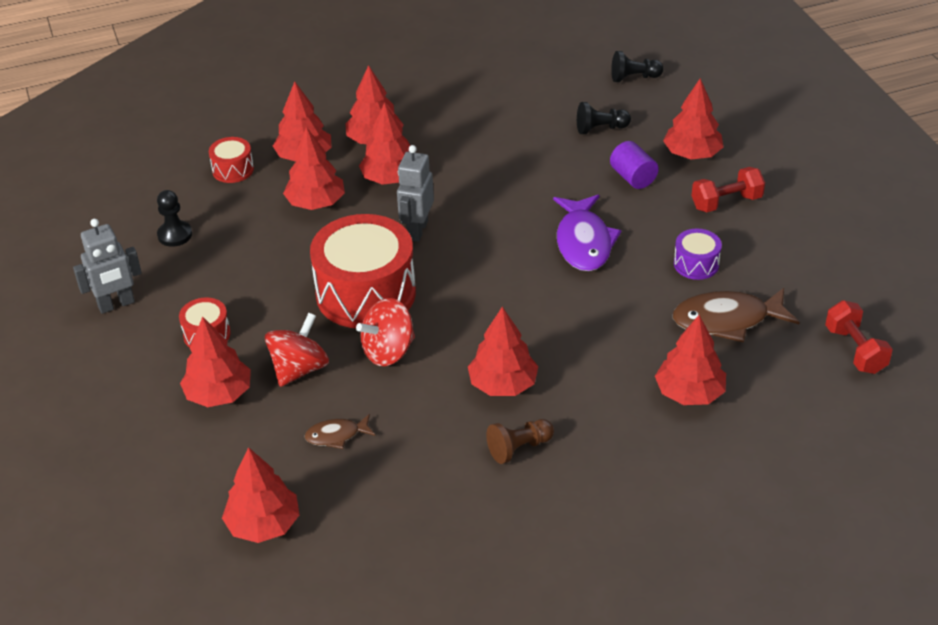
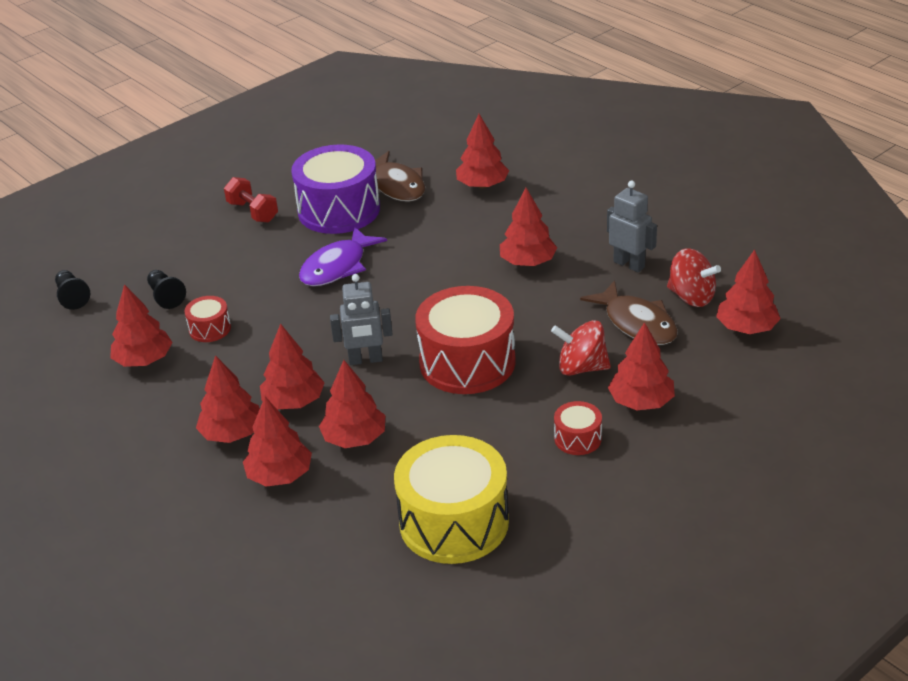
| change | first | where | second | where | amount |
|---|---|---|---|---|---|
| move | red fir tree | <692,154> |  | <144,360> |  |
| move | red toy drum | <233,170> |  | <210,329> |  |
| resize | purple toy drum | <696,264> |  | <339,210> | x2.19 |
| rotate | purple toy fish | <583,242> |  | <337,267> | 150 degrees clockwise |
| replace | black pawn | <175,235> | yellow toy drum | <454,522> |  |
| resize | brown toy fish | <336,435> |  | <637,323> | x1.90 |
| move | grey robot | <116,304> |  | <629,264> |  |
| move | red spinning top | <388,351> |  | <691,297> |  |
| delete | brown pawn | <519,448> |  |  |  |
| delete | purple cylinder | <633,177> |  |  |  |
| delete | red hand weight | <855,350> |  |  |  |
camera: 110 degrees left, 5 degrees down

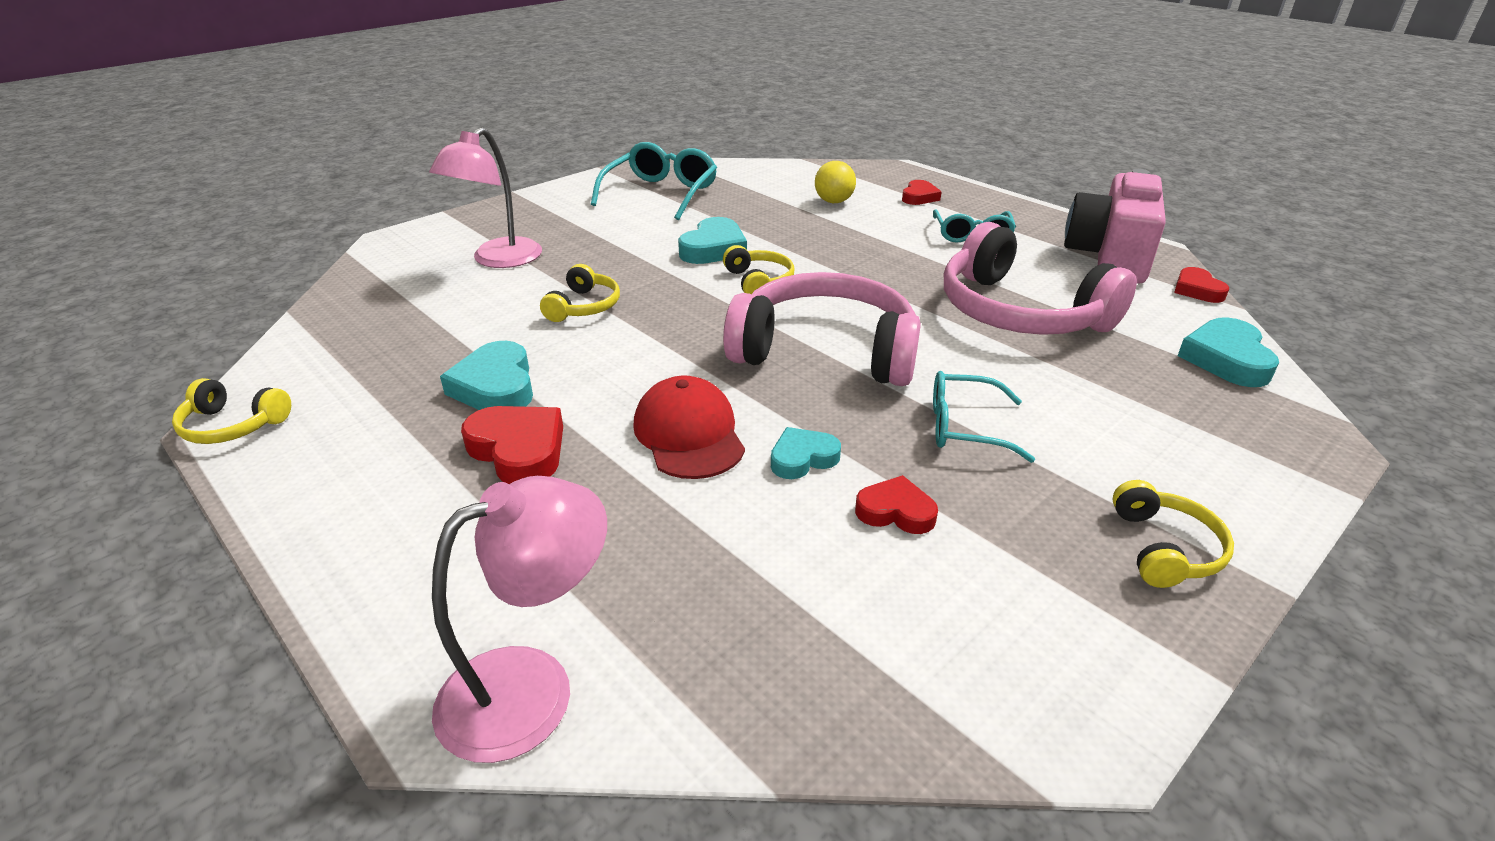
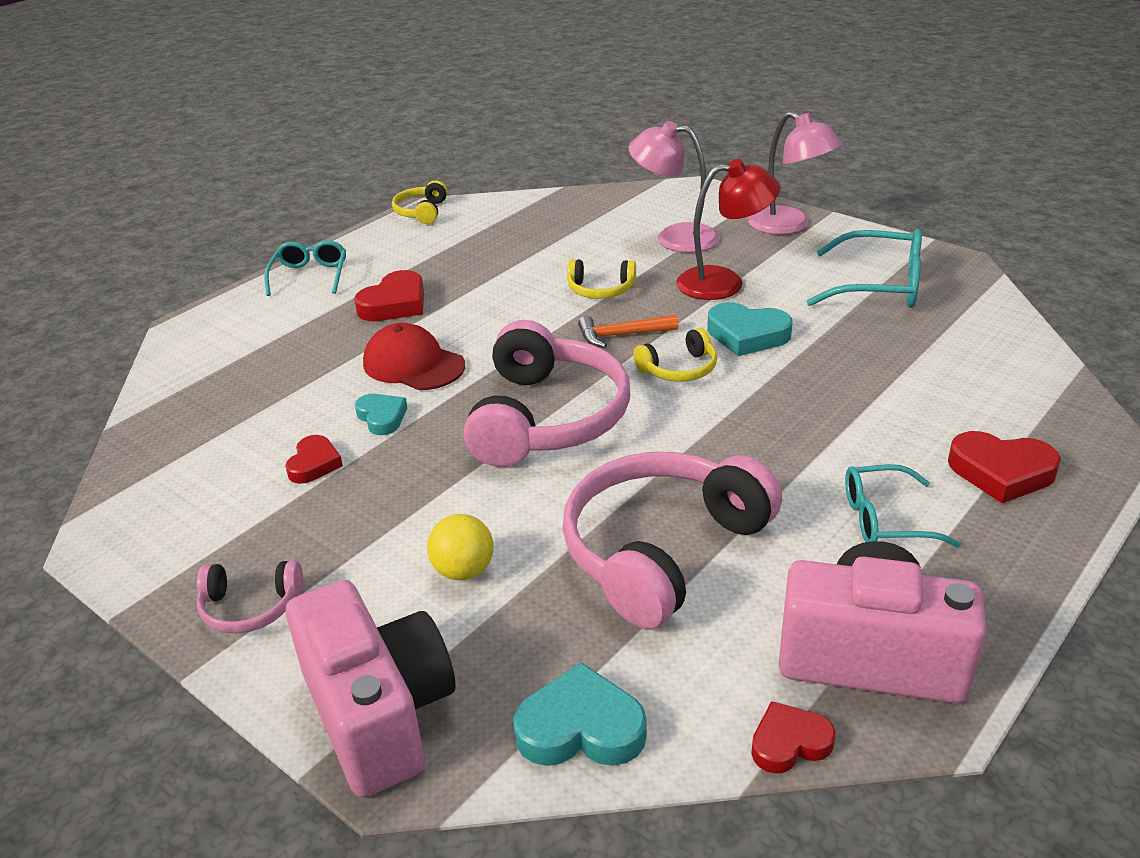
| change | first | where | second | where | amount |
|---|---|---|---|---|---|
| recolor | yellow headphones | <1164,548> | pink headphones | <250,607> |  |
| move | turquoise eyeglasses | <965,427> |  | <310,276> |  |
| insert |  |  | pink photo camera | <379,714> |  |
| rotate | red cap | <689,434> |  | <413,364> | 120 degrees counterclockwise |
| move | yellow play ball | <834,202> |  | <463,571> |  |
| insert |  |  | bright orange hammer | <622,335> |  |
| insert |  |  | red reading lamp | <724,282> |  |
| move | pink reading lamp | <532,687> |  | <789,226> |  |
| resize | red heart shape | <919,197> |  | <1001,472> | x1.56 |
| delete | turquoise heart shape | <495,386> |  |  |  |
camera: 85 degrees right, 0 degrees up

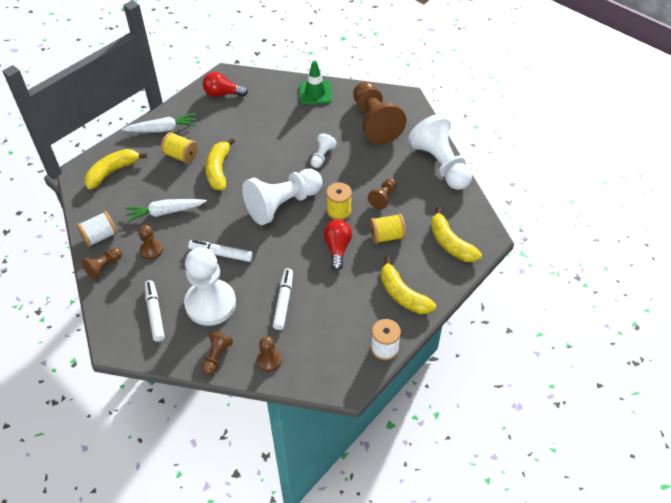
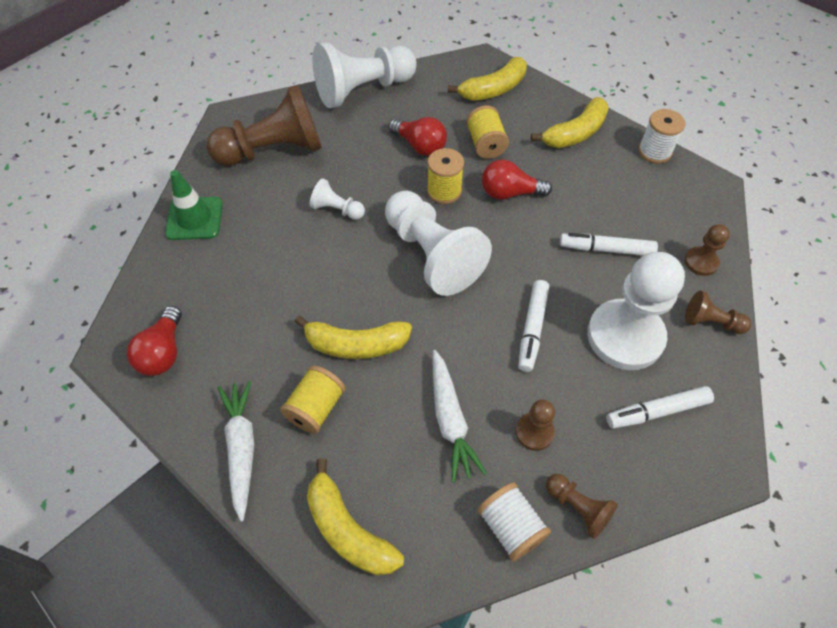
| change | first | where | second | where | amount |
|---|---|---|---|---|---|
| replace | brown pawn | <383,197> | red lightbulb | <420,146> |  |
camera: 90 degrees left, 5 degrees up

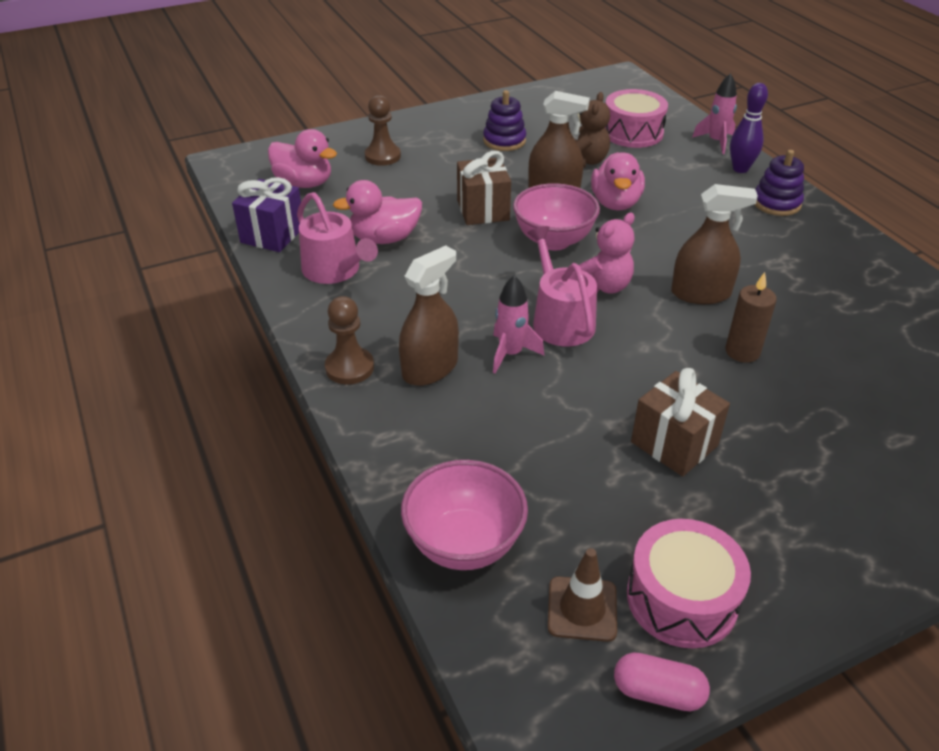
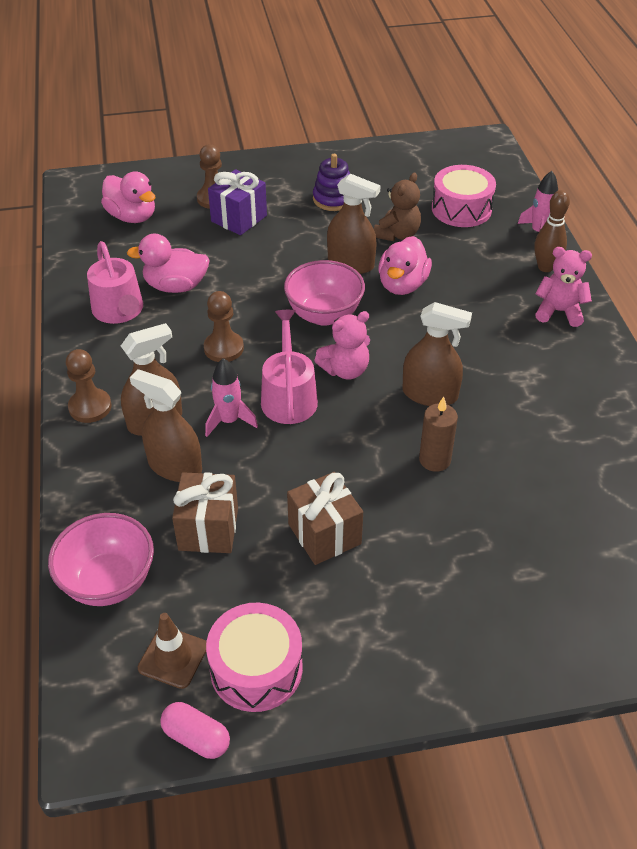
| change | first | where | second | where | amount |
|---|---|---|---|---|---|
| insert |  |  | brown sprayer | <175,466> |  |
| move | brown present | <483,210> |  | <208,529> |  |
| insert |  |  | brown pawn | <223,348> |  |
| move | purple present | <272,235> |  | <239,218> |  |
| recolor | purple tenpin | <740,169> | brown tenpin | <545,267> |  |
| replace | purple stacking rings | <776,203> | pink stuffed bear | <559,311> |  |
camera: 15 degrees right, 5 degrees up

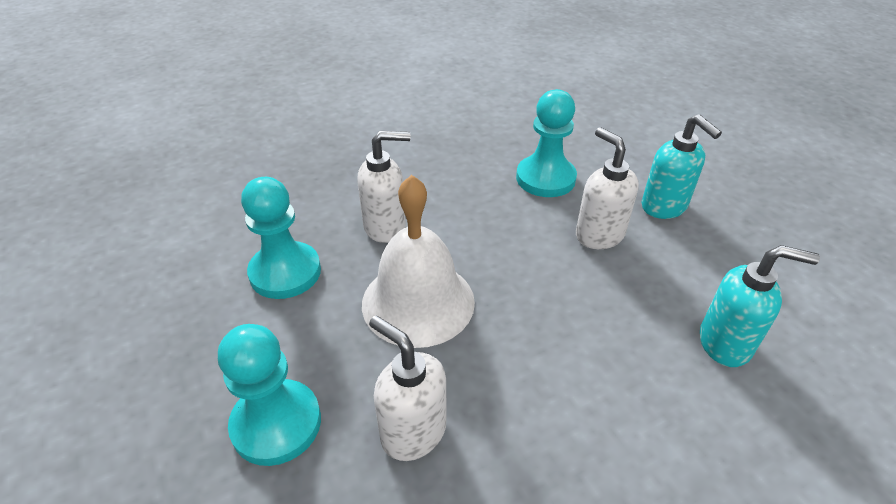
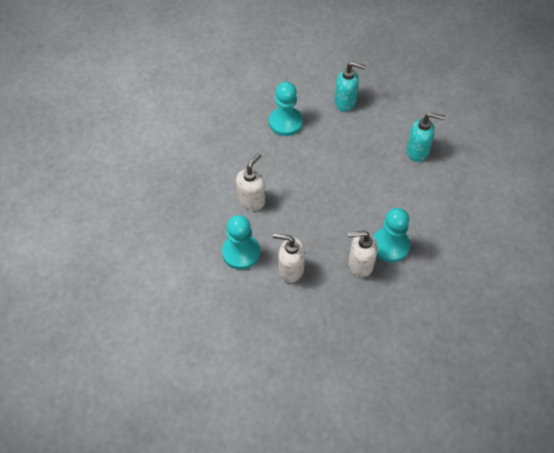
| change | first | where | second | where | amount |
|---|---|---|---|---|---|
| move | snow-white soap pump | <599,235> |  | <290,270> |  |
| move | turquoise pawn | <276,424> |  | <390,245> |  |
| rotate | turquoise soap pump | <725,343> |  | <418,151> | 45 degrees clockwise |
| delete | snow-white bell | <418,302> |  |  |  |
camera: 45 degrees left, 15 degrees up

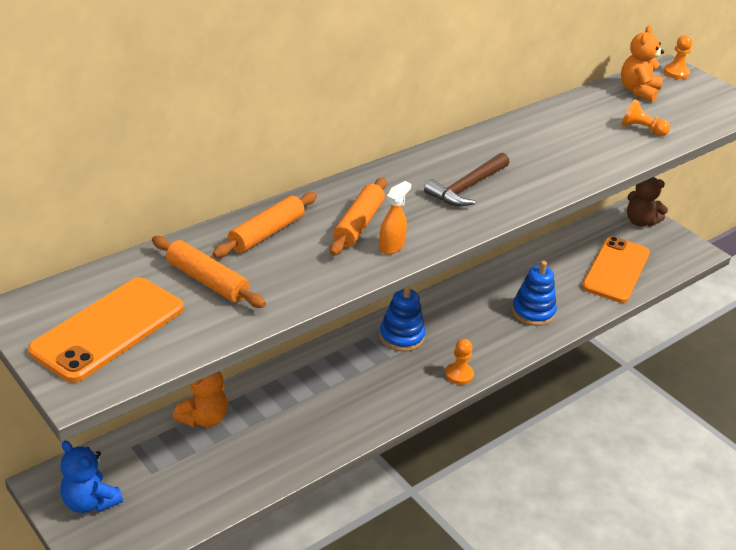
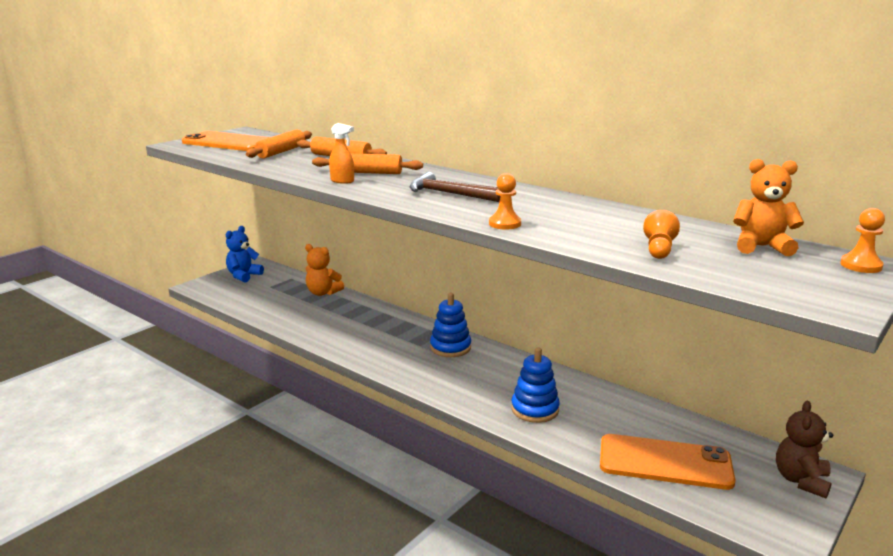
| change | first | where | second | where | amount |
|---|---|---|---|---|---|
| move | bright orange pawn | <459,374> |  | <505,224> |  |
camera: 80 degrees right, 15 degrees down

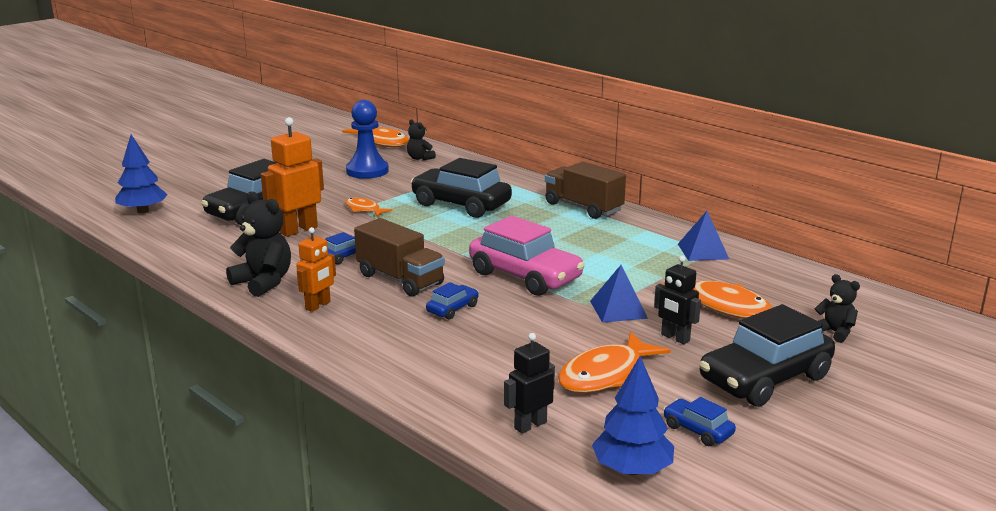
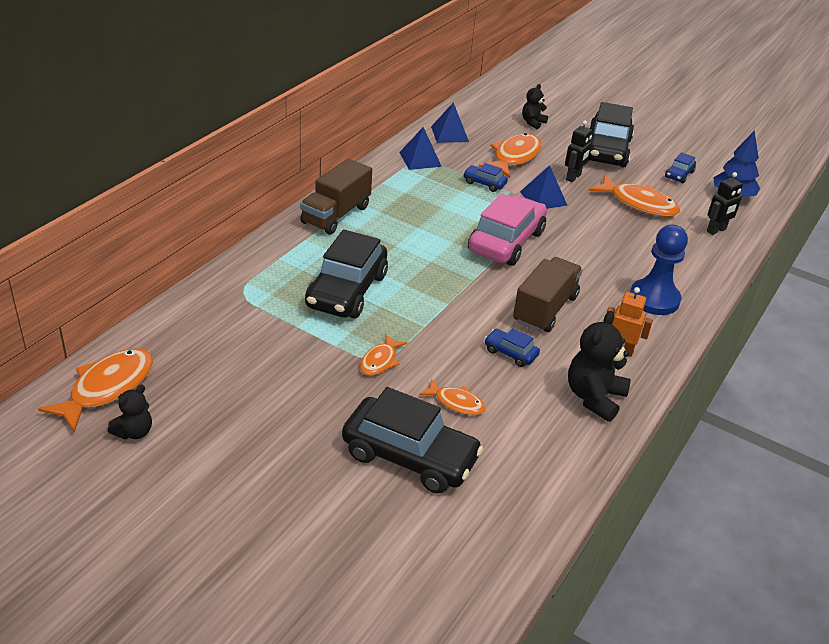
| change | first | where | second | where | amount |
|---|---|---|---|---|---|
| move | black stuffed bear | <420,158> |  | <134,432> |  |
| replace | bright orange robot | <298,230> | bright orange toy fish | <456,403> |  |
| insert |  |  | cobalt solid pyramid | <449,134> |  |
| move | cobalt car | <452,309> |  | <484,183> |  |
| rotate | black car | <764,378> |  | <606,150> | 60 degrees clockwise |
| move | cobalt pawn | <367,171> |  | <654,299> |  |
| rotate | black robot | <530,425> |  | <716,230> | 75 degrees counterclockwise |
| delete | cobalt fir tree | <143,211> |  |  |  |
camera: 105 degrees left, 15 degrees up

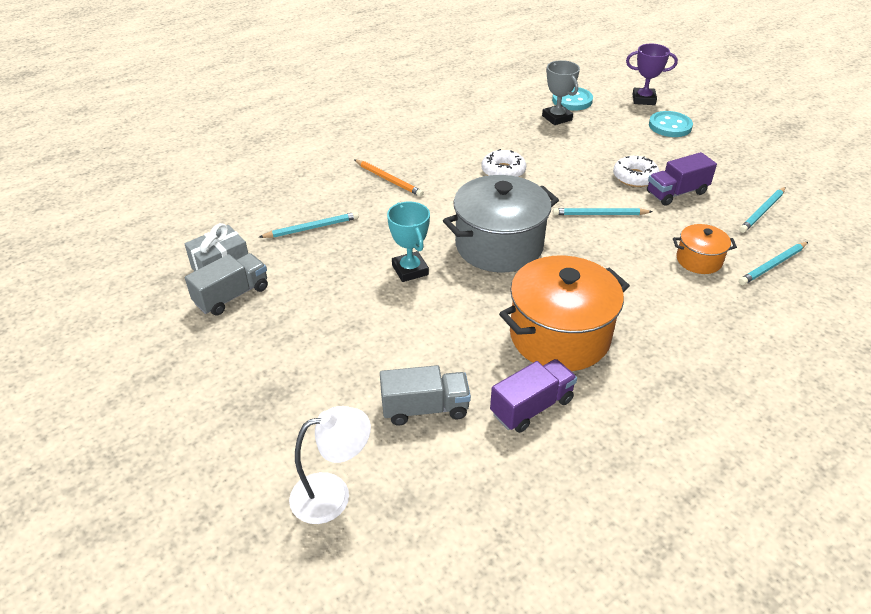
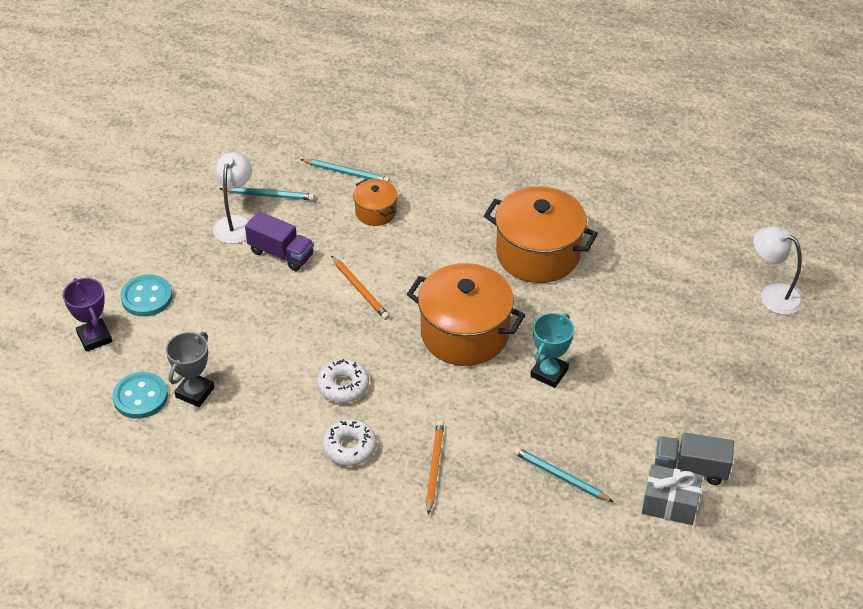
| change | first | where | second | where | amount |
|---|---|---|---|---|---|
| insert |  |  | snow-white reading lamp | <235,223> |  |
| move | snow-white glazed donut | <635,177> |  | <349,447> |  |
| recolor | turquoise lead pencil | <600,214> | bright orange lead pencil | <360,290> |  |
| recolor | grey pot | <499,246> | bright orange pot | <464,333> |  |
| delete | grey truck | <425,408> |  |  |  |
| delete | purple truck | <531,407> |  |  |  |
camera: 125 degrees left, 5 degrees up

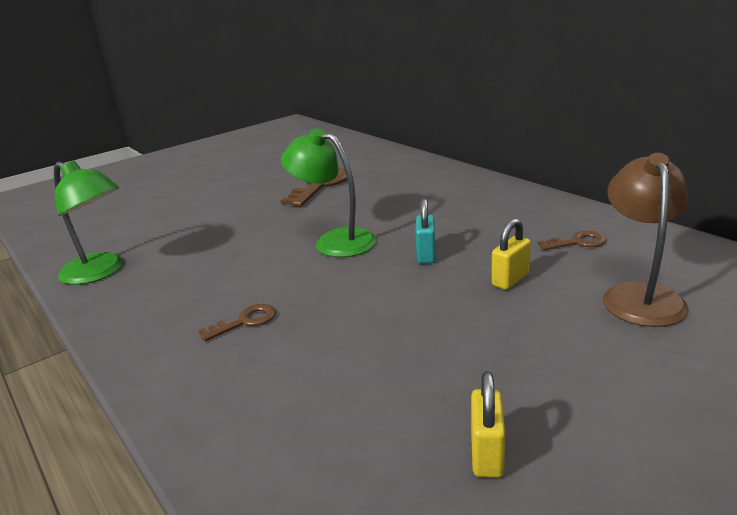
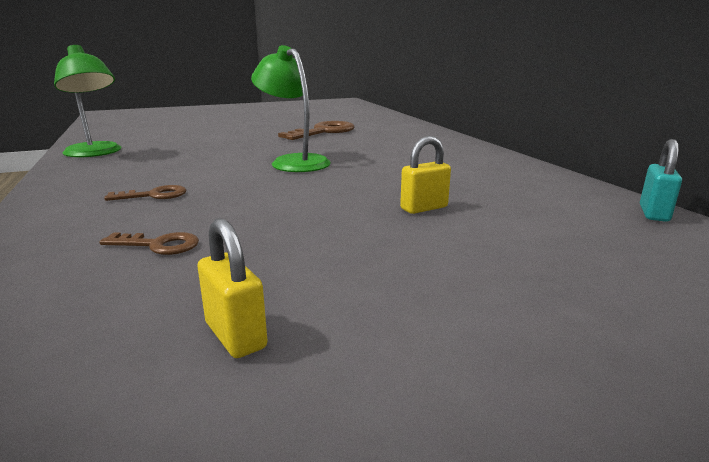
| change | first | where | second | where | amount |
|---|---|---|---|---|---|
| move | brown latchkey | <578,242> |  | <159,245> |  |
| rotate | yellow lock | <487,455> |  | <235,335> | 60 degrees counterclockwise |
| move | turquoise lock | <426,255> |  | <654,213> |  |
| delete | brown reading lamp | <640,295> |  |  |  |
camera: 15 degrees right, 5 degrees down

